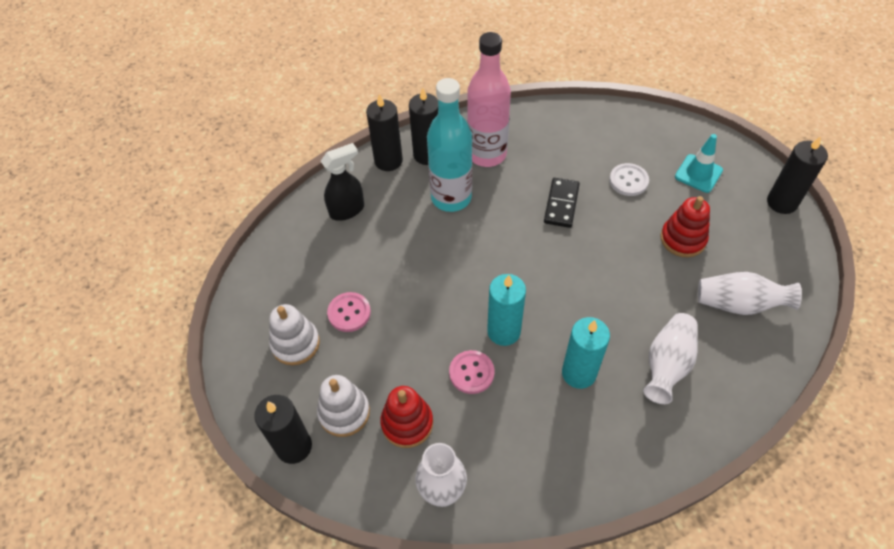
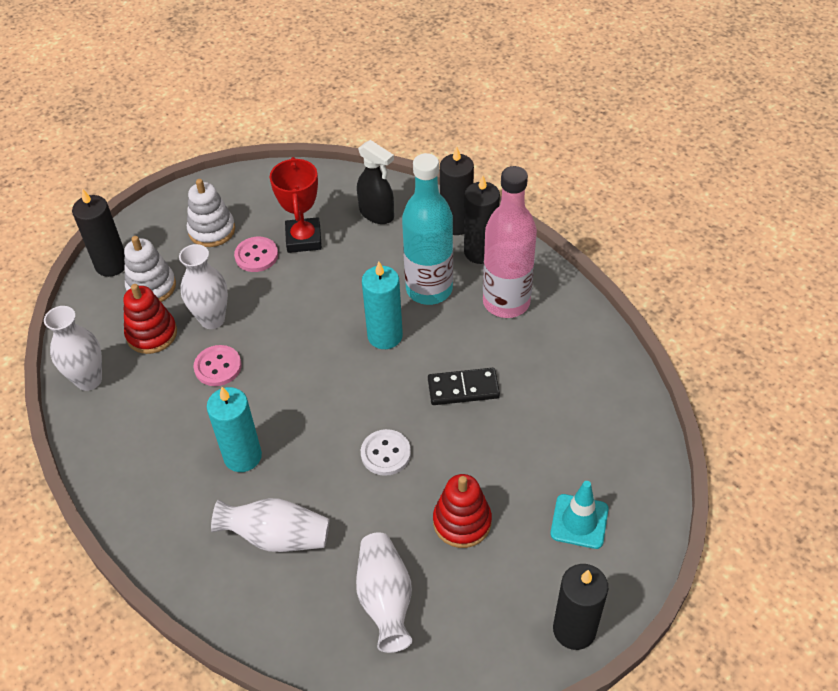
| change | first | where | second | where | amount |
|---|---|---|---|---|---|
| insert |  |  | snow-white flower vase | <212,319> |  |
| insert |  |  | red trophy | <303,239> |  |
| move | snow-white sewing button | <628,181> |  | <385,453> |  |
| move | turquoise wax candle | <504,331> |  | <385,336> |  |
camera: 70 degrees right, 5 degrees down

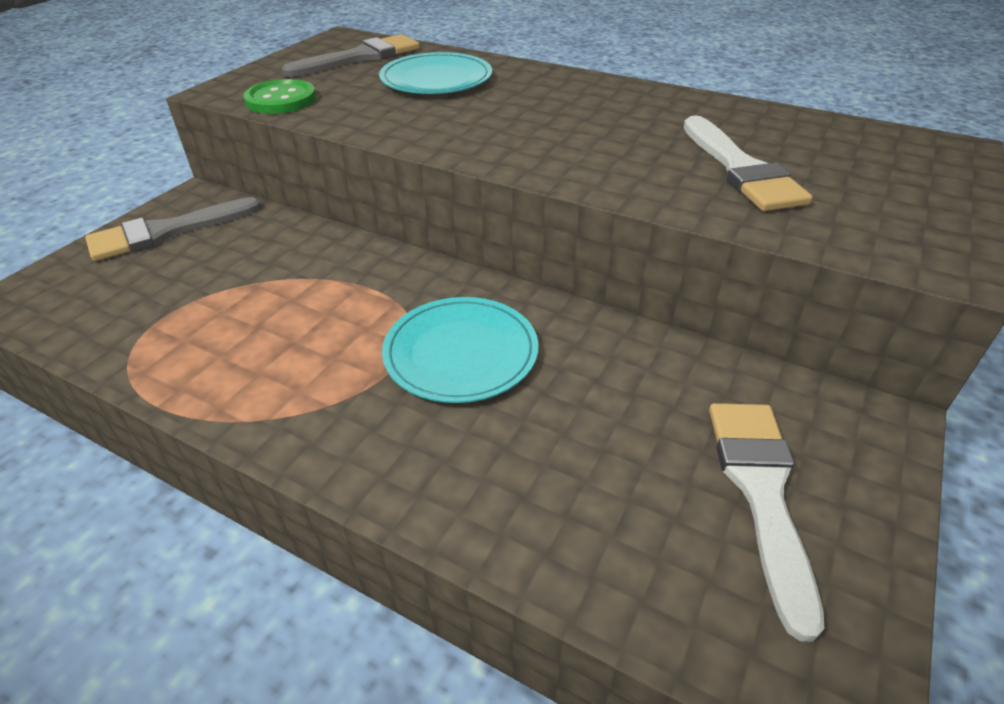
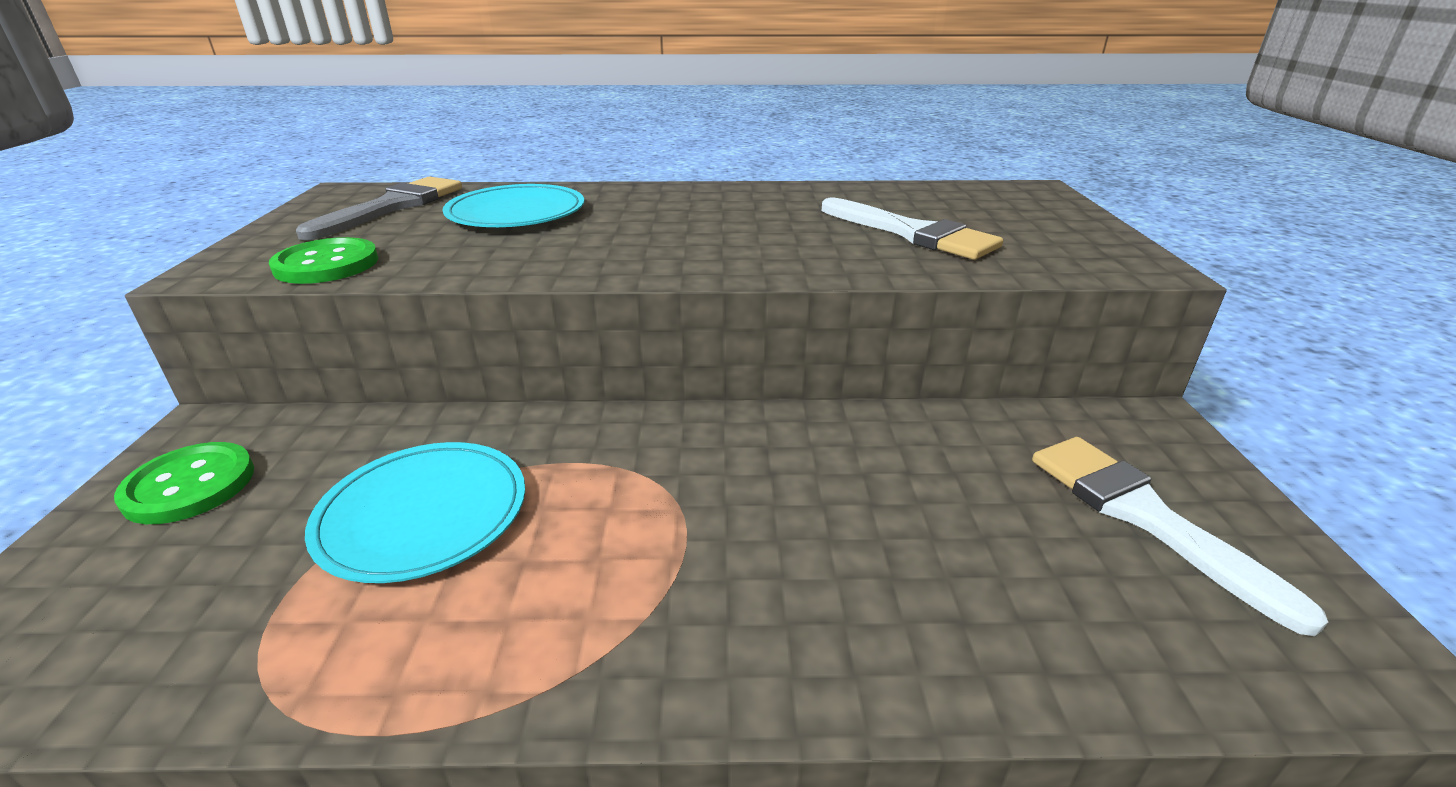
| change | first | where | second | where | amount |
|---|---|---|---|---|---|
| replace | grey paint brush | <166,232> | green sewing button | <189,485> |  |
| move | turquoise flat dish | <461,353> |  | <423,514> |  |
camera: 30 degrees left, 10 degrees down

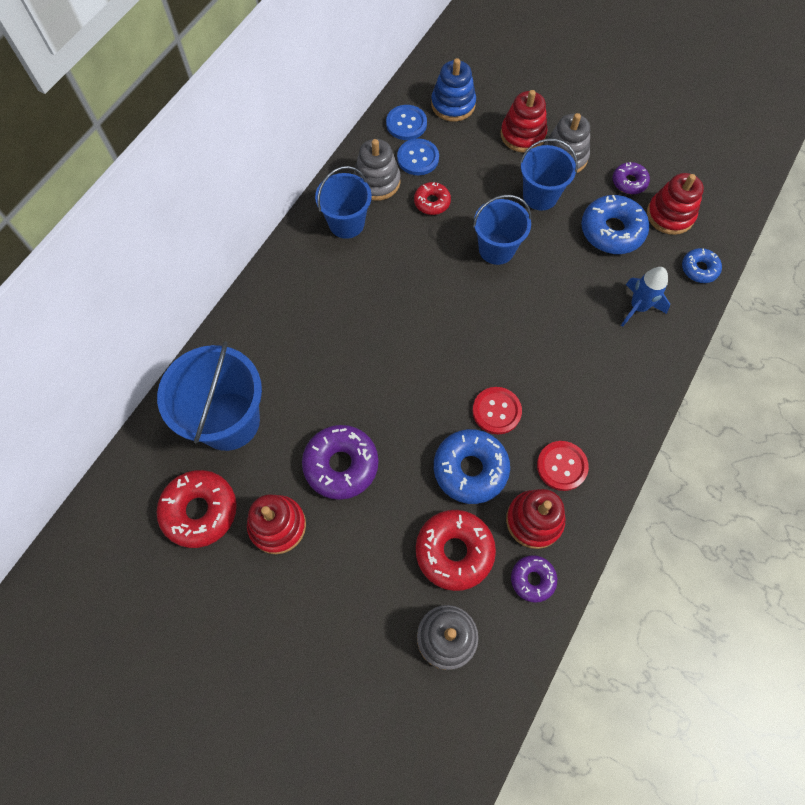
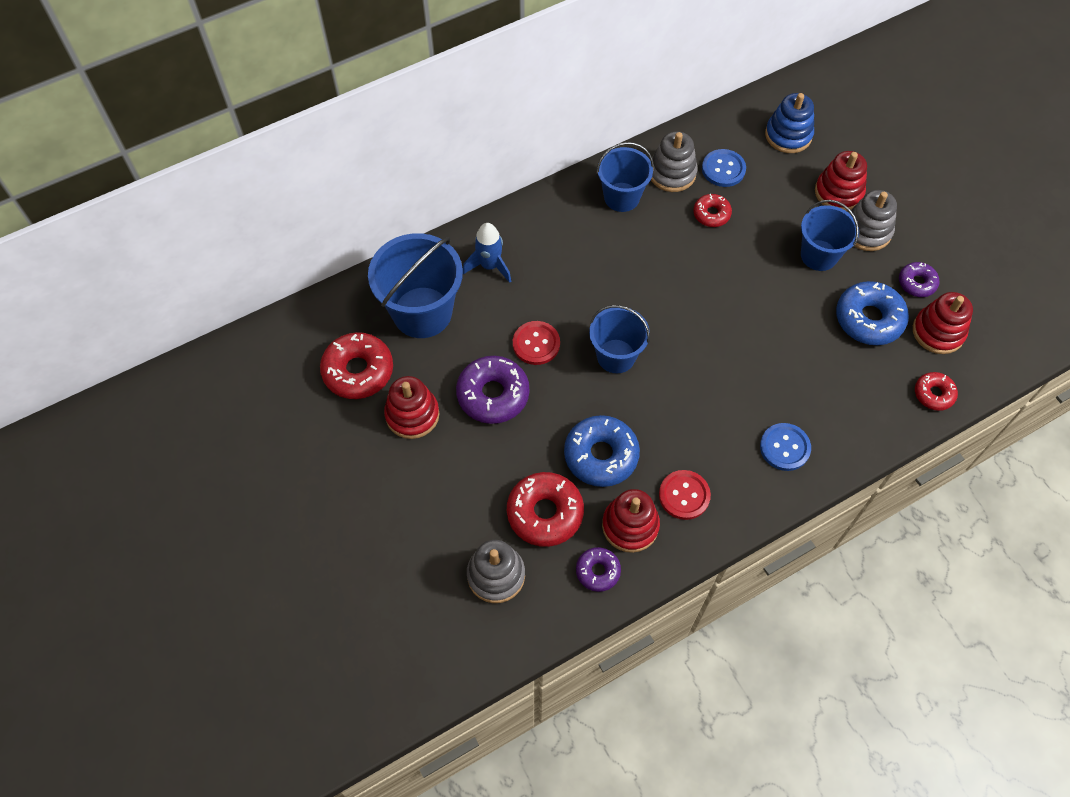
| change | first | where | second | where | amount |
|---|---|---|---|---|---|
| move | cobalt spaceship | <638,307> |  | <489,266> |  |
| move | red sewing button | <496,411> |  | <536,344> |  |
| move | cobalt pail | <496,249> |  | <616,356> |  |
| move | cobalt sewing button | <406,124> |  | <784,447> |  |
| recolor | cobalt glazed donut | <699,269> | red glazed donut | <933,394> |  |
camera: 30 degrees right, 5 degrees down

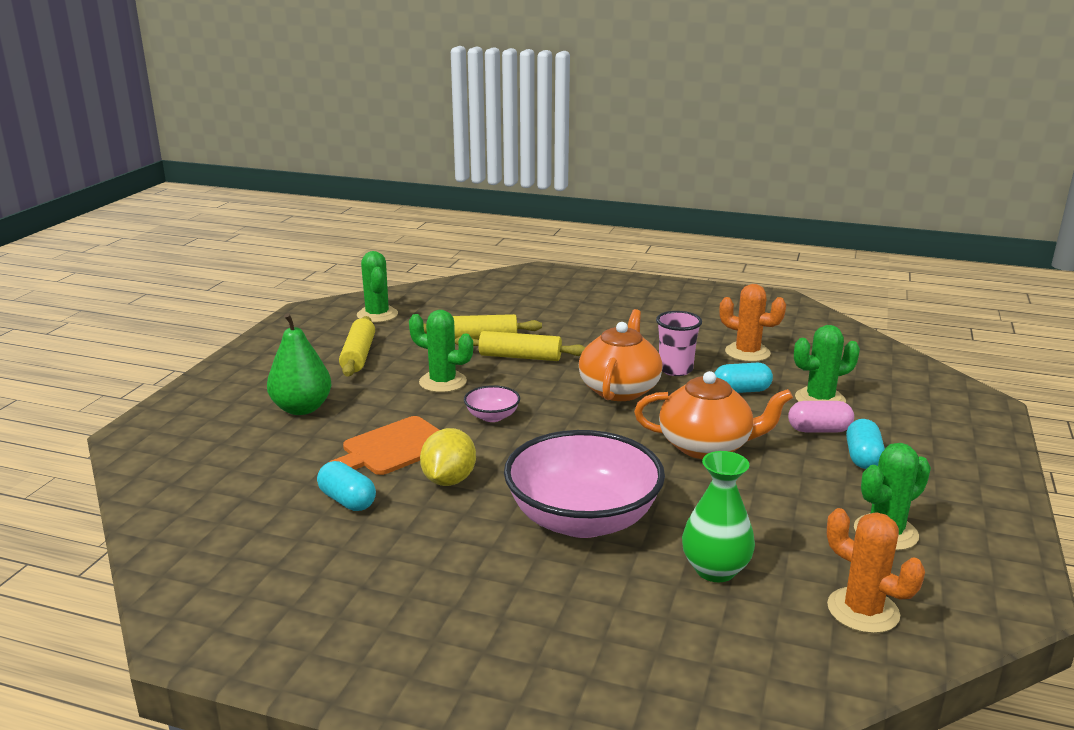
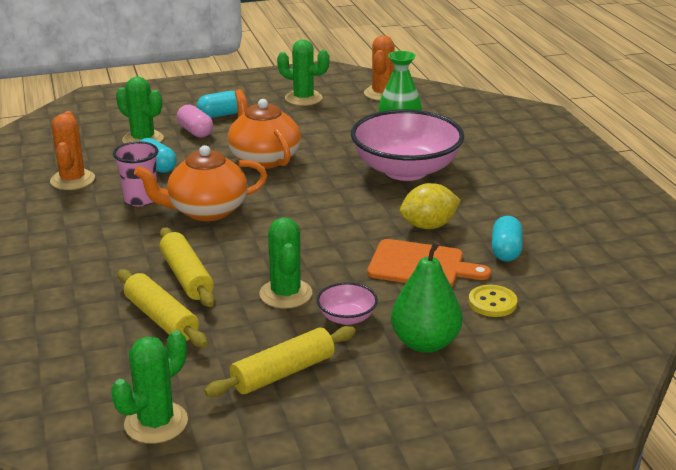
| change | first | where | second | where | amount |
|---|---|---|---|---|---|
| move | pink deep dish | <492,416> |  | <347,317> |  |
| insert |  |  | yellow sewing button | <492,303> |  |
camera: 125 degrees left, 5 degrees up

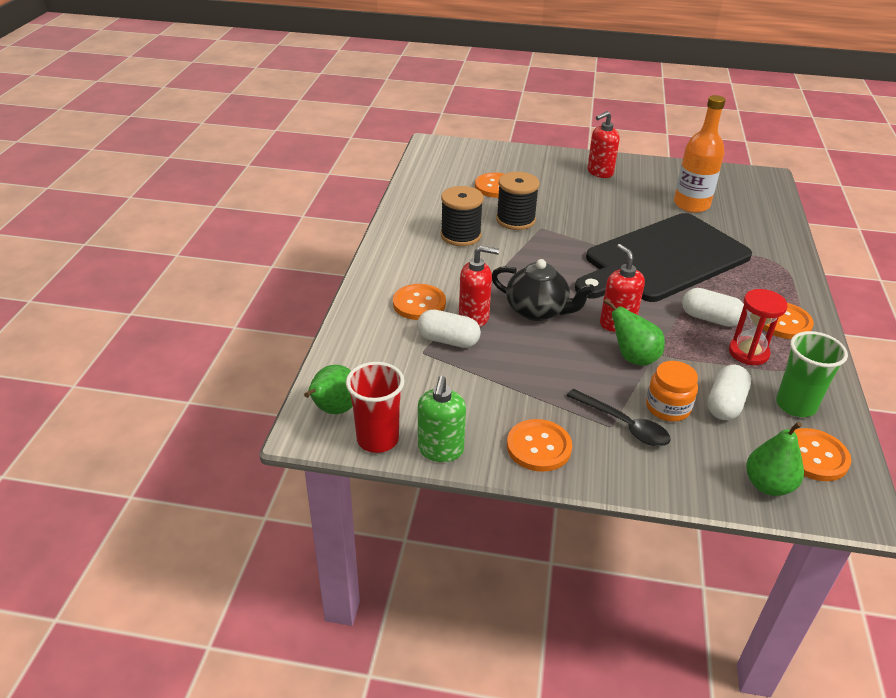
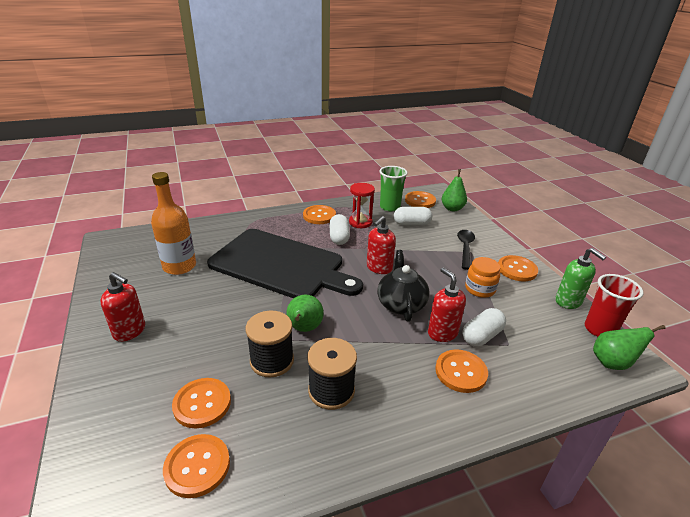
| change | first | where | second | where | amount |
|---|---|---|---|---|---|
| insert |  |  | bright orange sewing button | <197,466> |  |
| move | green pear | <633,358> |  | <304,329> |  |
| rotate | snow-white capsule | <448,340> |  | <482,336> | 60 degrees clockwise |
| move | bright orange preserve jar | <668,407> |  | <480,289> |  |
| rotate | green soap pump | <440,450> |  | <568,301> | 75 degrees clockwise |
camera: 120 degrees left, 5 degrees down

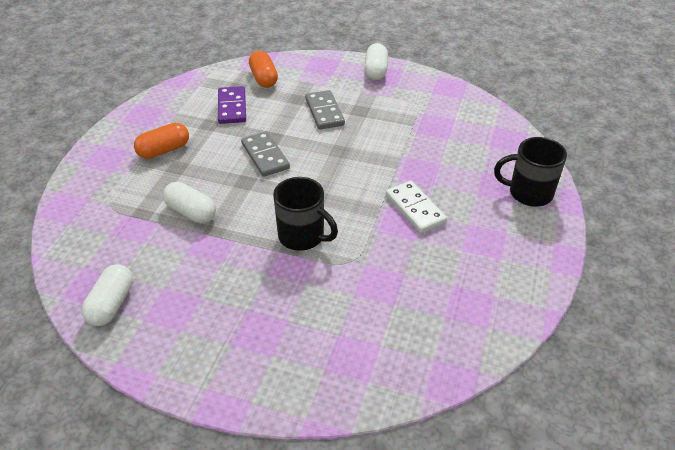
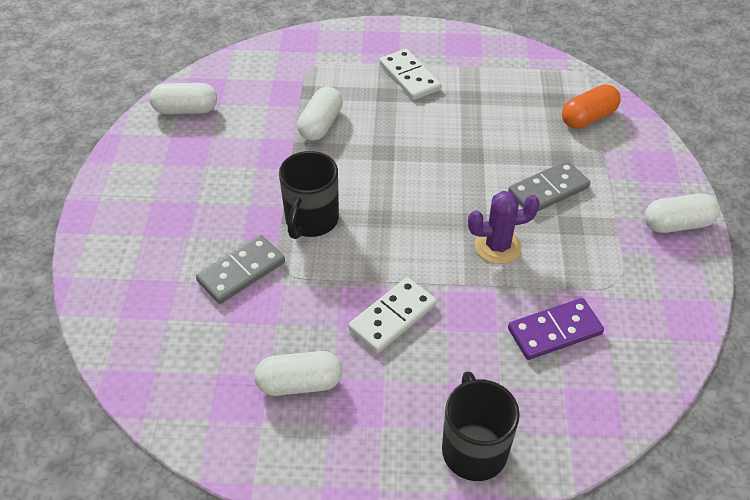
| change | first | where | second | where | amount |
|---|---|---|---|---|---|
| move | grey domino | <265,156> |  | <241,272> |  |
| insert |  |  | snow-white capsule | <299,383> |  |
| replace | bright orange capsule | <164,150> | snow-white domino | <409,77> |  |
| insert |  |  | purple prickly plant | <497,246> |  |
| move | purple domino | <232,107> |  | <554,331> |  |
camera: 75 degrees right, 5 degrees up

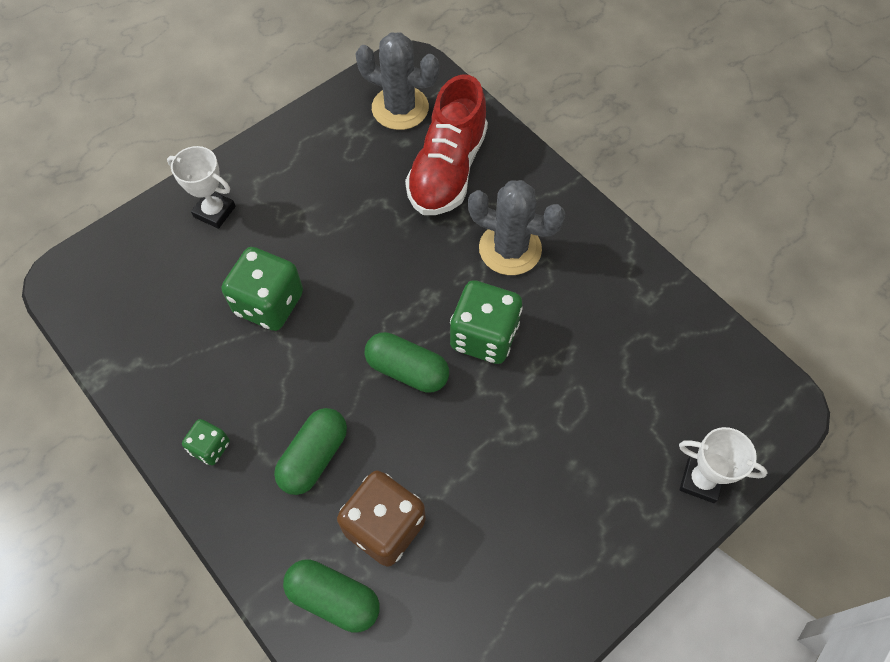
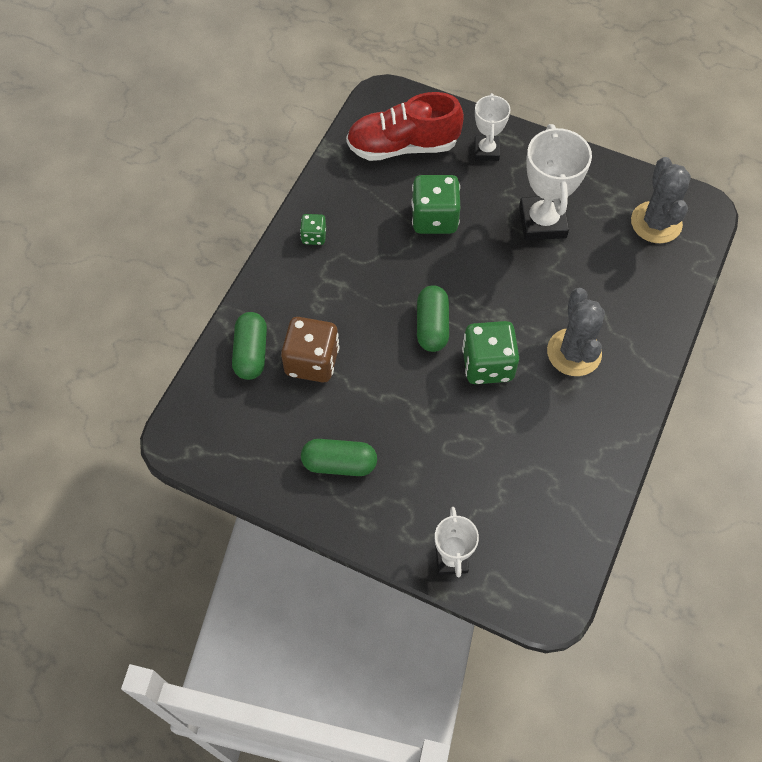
| change | first | where | second | where | amount |
|---|---|---|---|---|---|
| move | green capsule | <314,457> |  | <339,463> |  |
| move | red lace-up shoe | <447,170> |  | <403,146> |  |
| insert |  |  | snow-white trophy | <542,222> |  |
camera: 65 degrees right, 0 degrees up

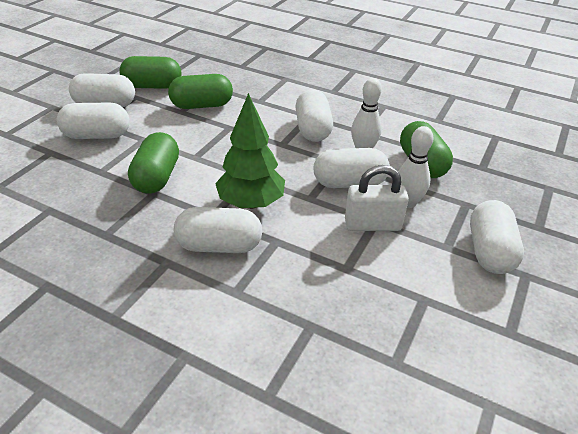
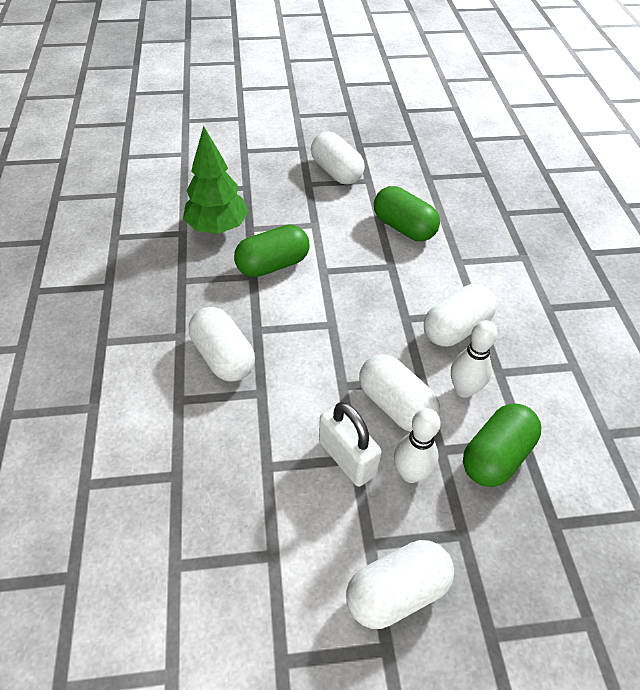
| change | first | where | second | where | amount |
|---|---|---|---|---|---|
| move | green fir tree | <251,203> |  | <217,227> |  |
| delete | snow-white capsule | <97,135> |  |  |  |
| delete | green capsule | <152,86> |  |  |  |
camera: 55 degrees right, 10 degrees up

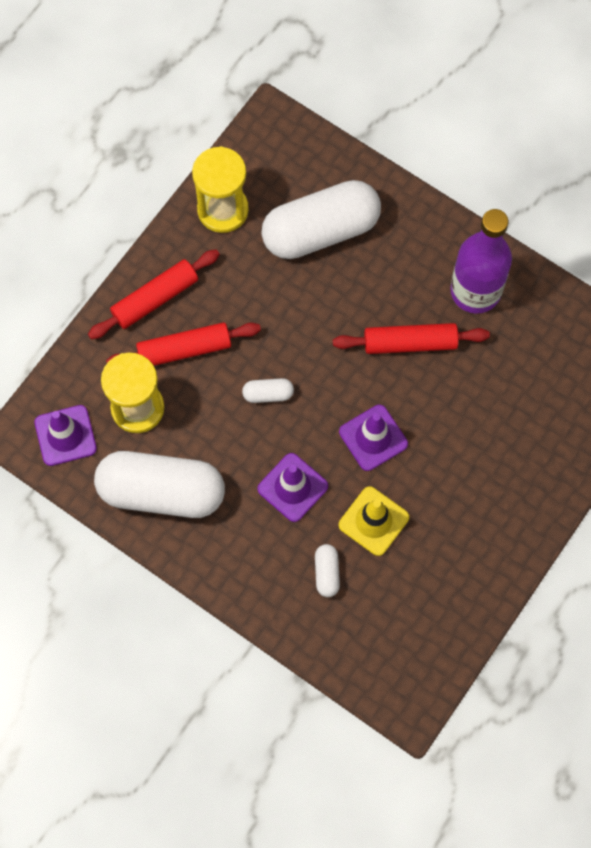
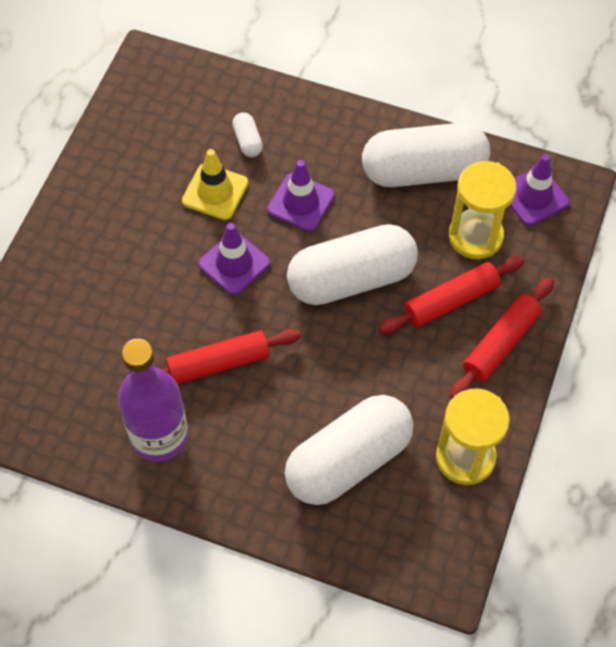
| change | first | where | second | where | amount |
|---|---|---|---|---|---|
| resize | snow-white capsule | <268,394> |  | <351,279> | x2.47 |
camera: 165 degrees right, 10 degrees down

